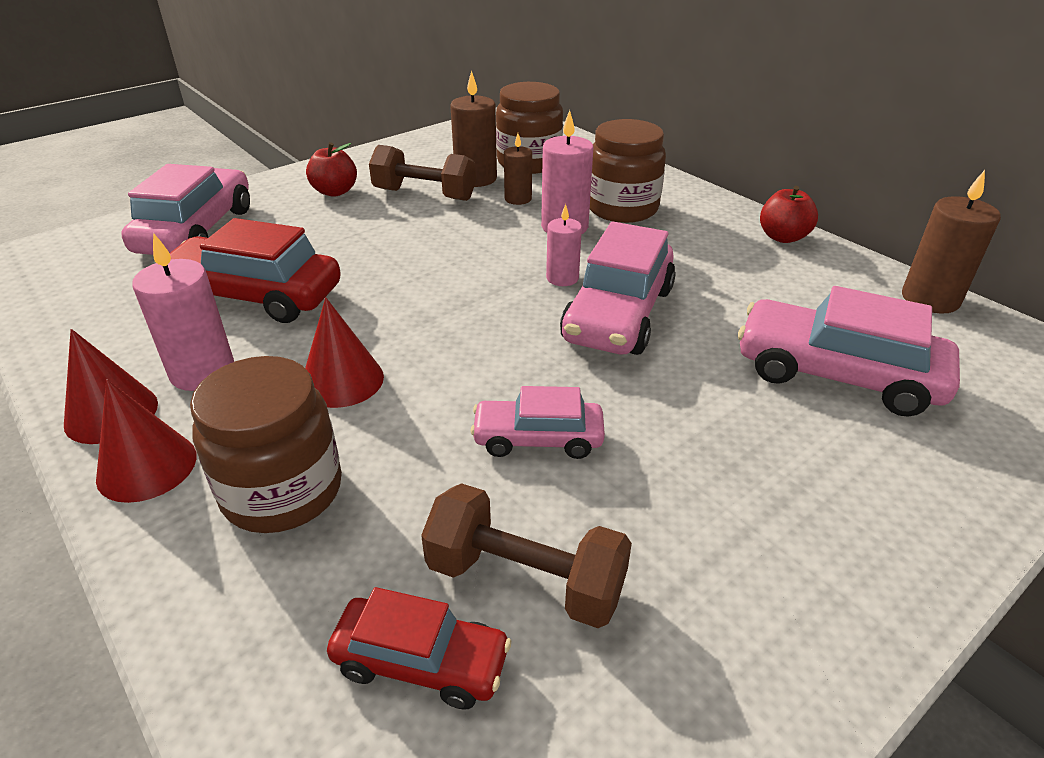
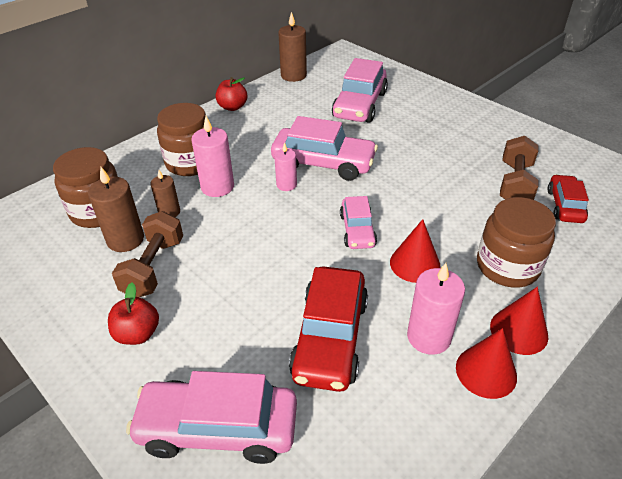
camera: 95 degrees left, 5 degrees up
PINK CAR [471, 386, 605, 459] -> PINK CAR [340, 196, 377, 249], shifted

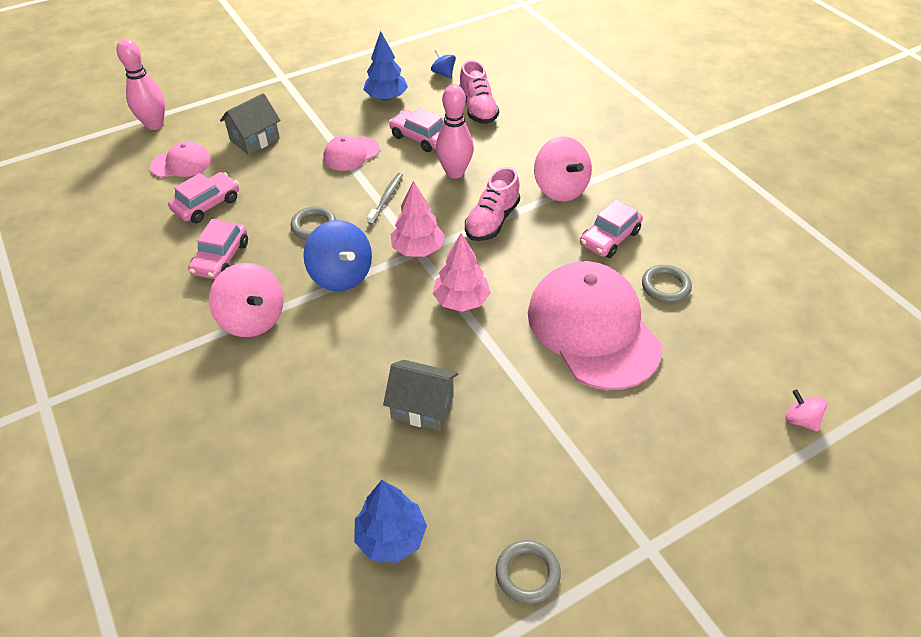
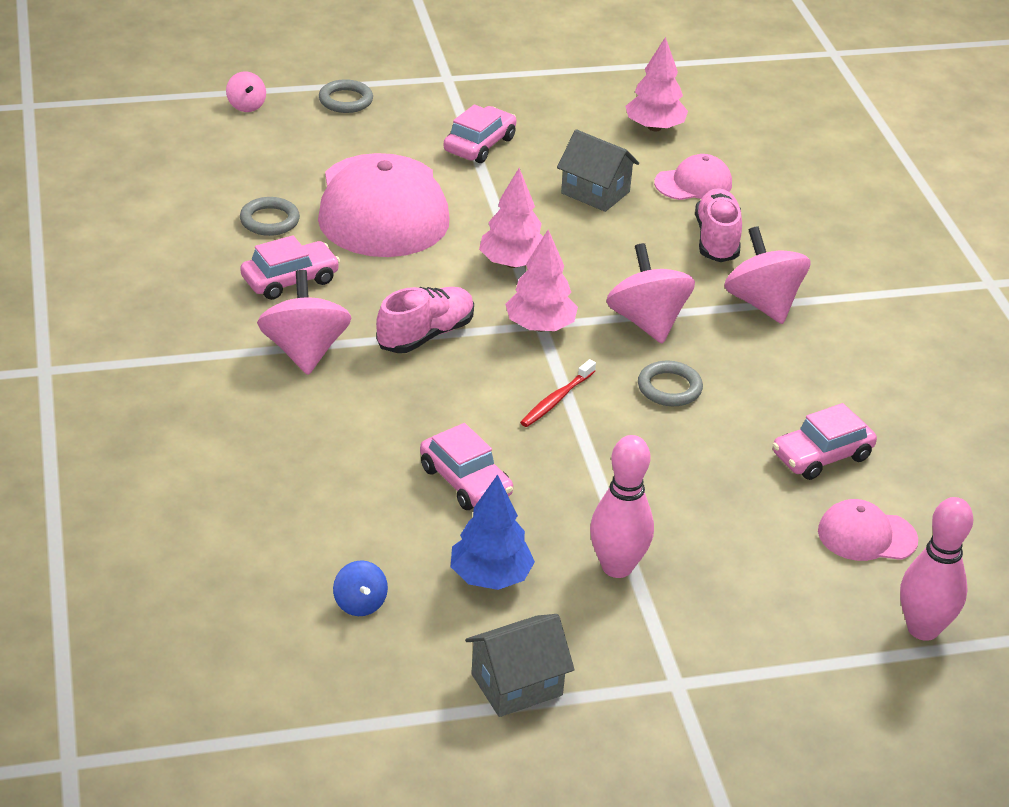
camera: 165 degrees left, 10 degrees down
PINK CAR [188, 219, 248, 279] -> PINK CAR [444, 105, 517, 163], shifted
GREY HOUSE [220, 93, 280, 155] -> GREY HOUSE [465, 614, 575, 717], shifted
PINK CAP [323, 135, 380, 171] -> PINK CAP [654, 154, 732, 200], shifted
PINK BOWLING PIN [436, 84, 474, 179] -> PINK BOWLING PIN [590, 435, 654, 578], shifted
PINK SHOE [459, 60, 499, 124] -> PINK SHOE [695, 188, 742, 262], shifted
GREY RING [496, 540, 561, 604] -> GREY RING [319, 79, 373, 113], shifted
BLUE SPINNING TOP [303, 220, 372, 291] -> PINK SPINNING TOP [606, 243, 695, 344]
BLUE TREE [354, 480, 427, 563] -> PINK TREE [625, 37, 688, 131]
GREY TOOTHBRUSH [367, 173, 403, 225] -> RED TOOTHBRUSH [520, 359, 596, 427]

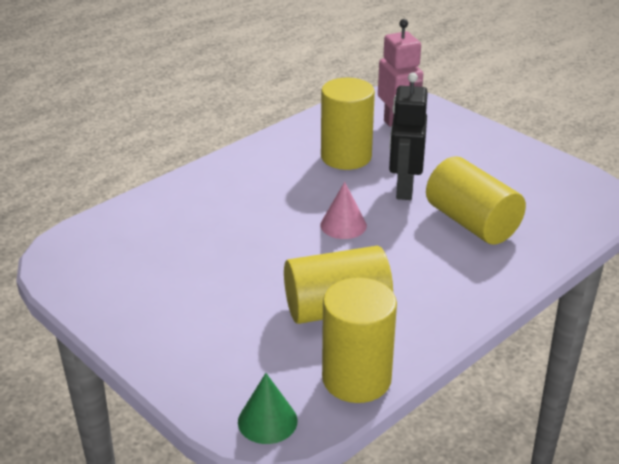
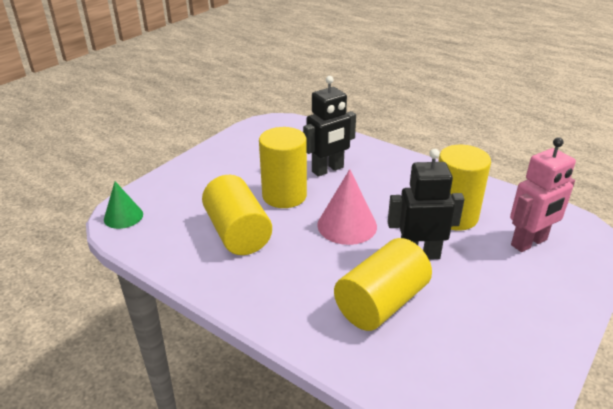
camera: 80 degrees right, 0 degrees up
none -> BLACK ROBOT [303, 76, 356, 177]
YELLOW CYLINDER [322, 277, 397, 403] -> YELLOW CYLINDER [259, 127, 307, 208], shifted
PINK CONE [320, 182, 367, 239] -> PINK CONE [317, 169, 377, 245], x1.52

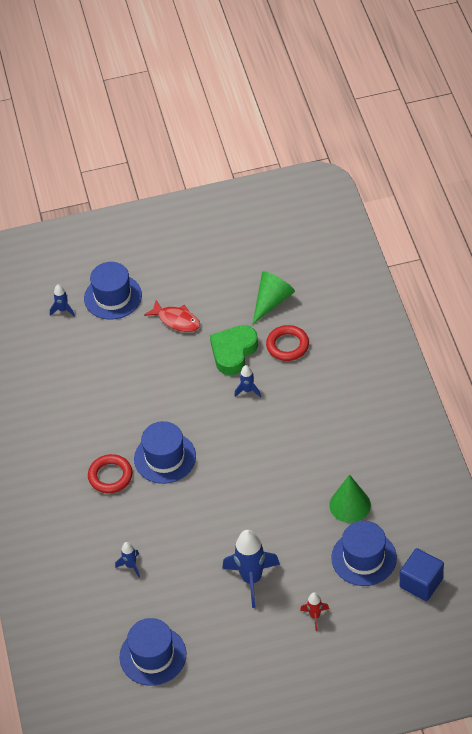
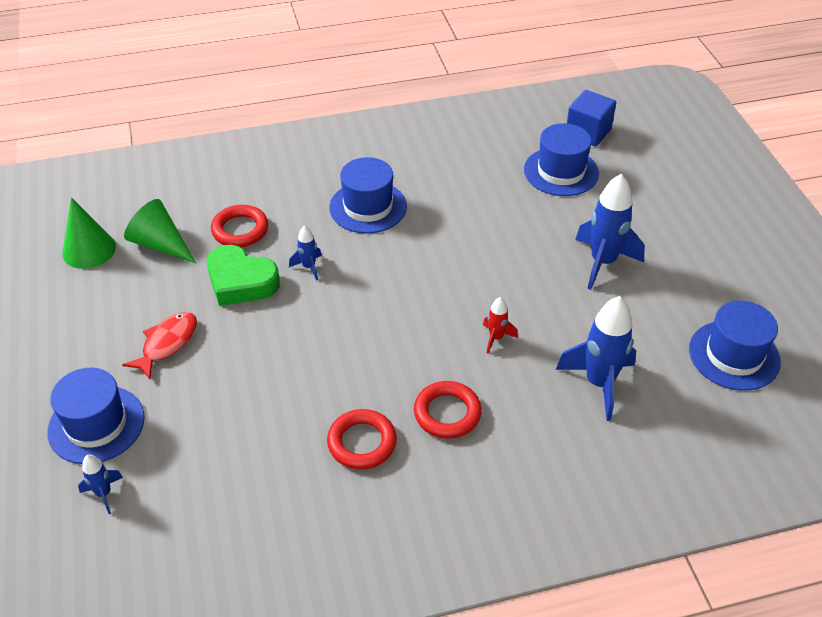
camera: 95 degrees left, 5 degrees down
none -> RED RING [327, 409, 397, 469]
BLUE HAT [134, 421, 196, 484] -> BLUE HAT [329, 157, 407, 234], shifted
RED ROCKET [300, 592, 329, 631] -> RED ROCKET [483, 297, 518, 353], shifted
GREEN CONE [329, 474, 371, 523] -> GREEN CONE [62, 197, 116, 269], shifted
BLUE ROCKET [115, 542, 140, 577] -> BLUE ROCKET [556, 296, 636, 421], x2.03

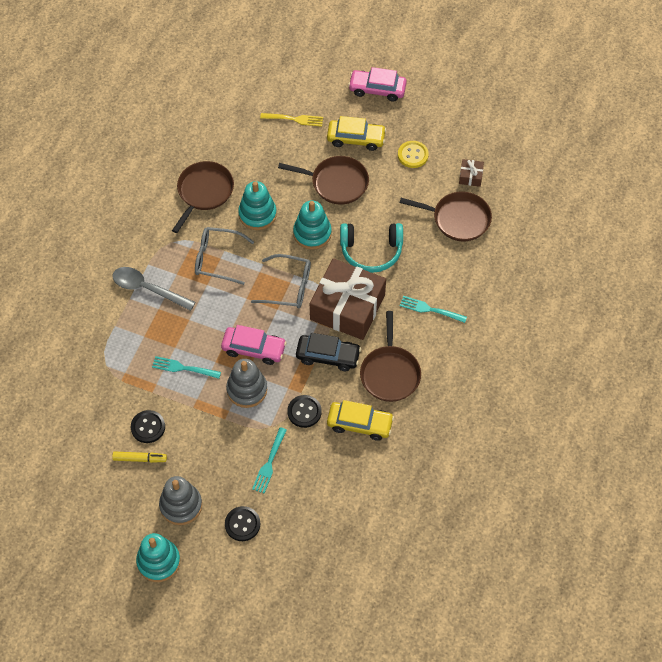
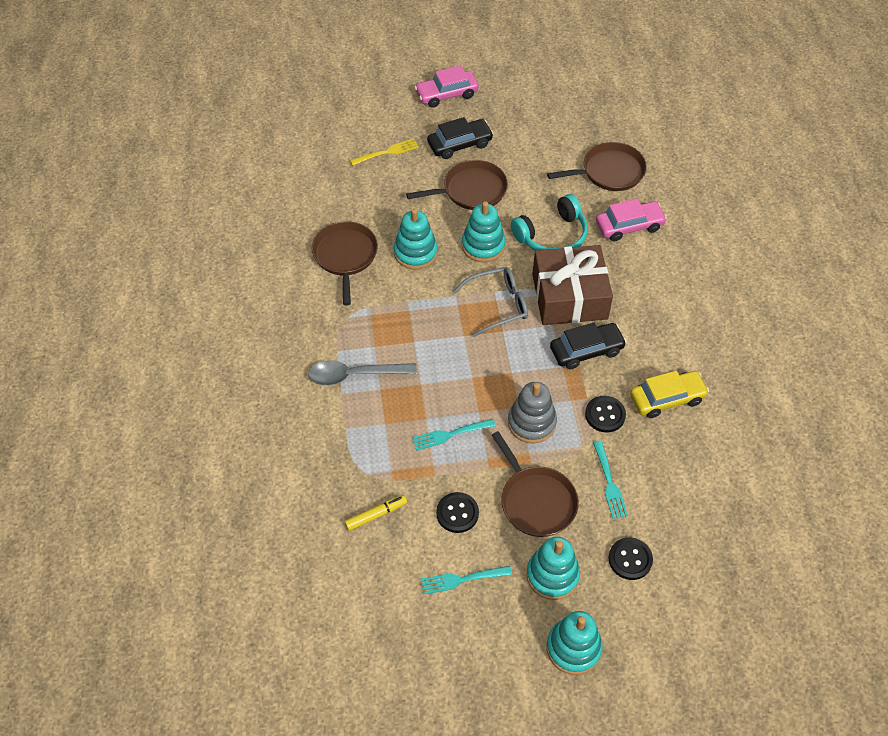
camera: 30 degrees left, 5 degrees down
GREY GLASSES [195, 227, 254, 285] -> none
YELLOW BUTTON [398, 141, 429, 168] -> none
BROWN GIFT [459, 159, 484, 187] -> none
YELLOW MARKER [112, 451, 167, 463] -> YELLOW MARKER [344, 495, 407, 531], shifted
PINK CAR [221, 325, 287, 365] -> PINK CAR [596, 199, 667, 242], shifted
BROWN PAN [360, 311, 421, 402] -> BROWN PAN [492, 431, 579, 537], shifted
TURQUOISE FORK [400, 296, 467, 323] -> TURQUOISE FORK [421, 566, 512, 595], shifted
GREY STACKING TOY [159, 476, 202, 525] -> TURQUOISE STACKING TOY [526, 537, 580, 600]
YELLOW CAR [327, 116, 386, 151] -> BLACK CAR [427, 117, 494, 159]

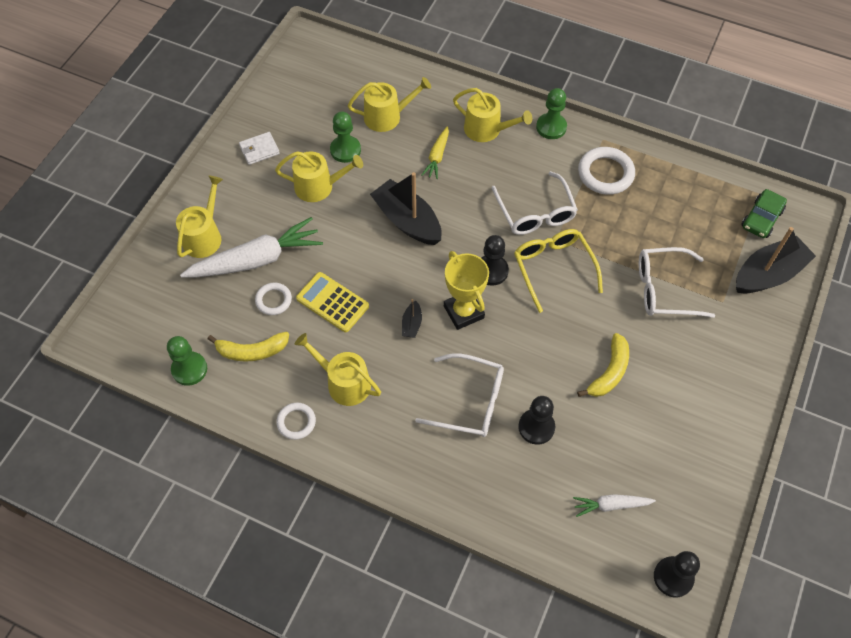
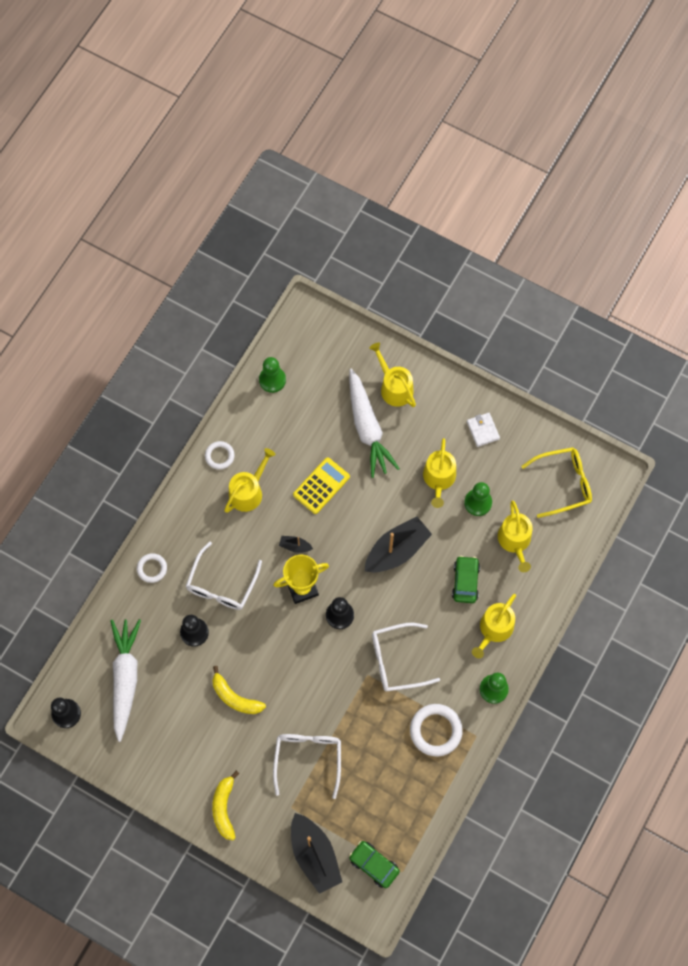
camera: 95 degrees right, 10 degrees up
YELLOW BANANA [207, 332, 289, 362] -> YELLOW BANANA [212, 771, 239, 840], shifted
WHITE RING [255, 283, 292, 315] -> WHITE RING [137, 553, 167, 583], shifted
YELLOW GLASSES [514, 229, 603, 313] -> YELLOW GLASSES [521, 447, 592, 518], shifted
YELLOW CARROT [421, 126, 449, 179] -> GREEN CAR [452, 556, 480, 603]
YELLOW WATERING CAN [176, 176, 223, 258] -> YELLOW WATERING CAN [369, 342, 416, 407], 150 degrees counterclockwise
WHITE CARROT [573, 494, 656, 517] -> WHITE CARROT [110, 619, 141, 742], x1.99

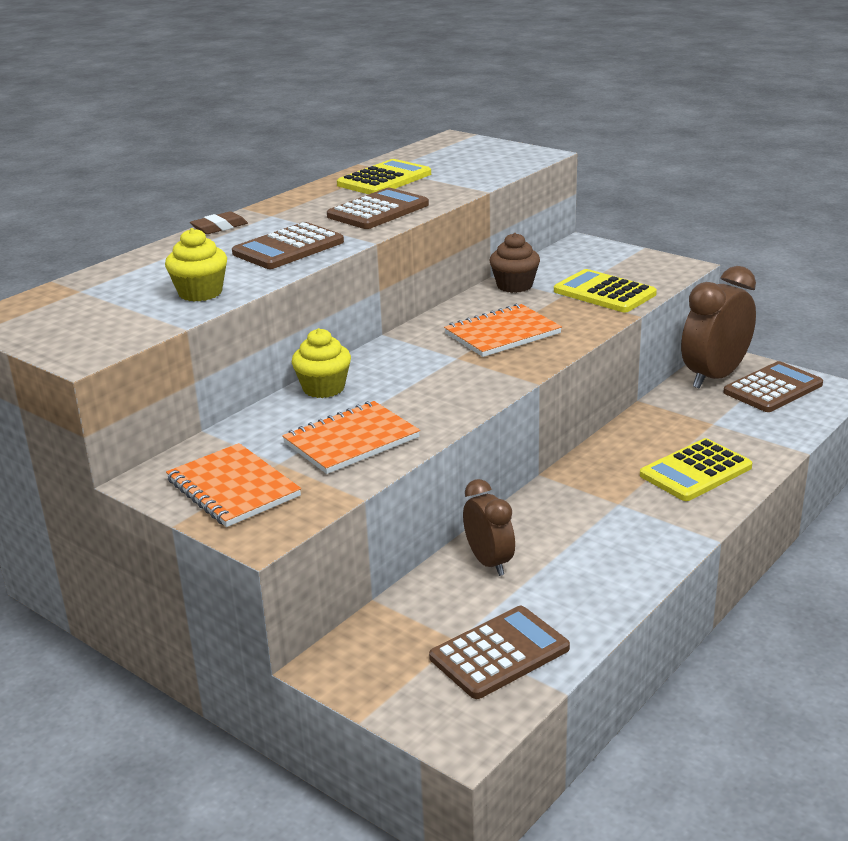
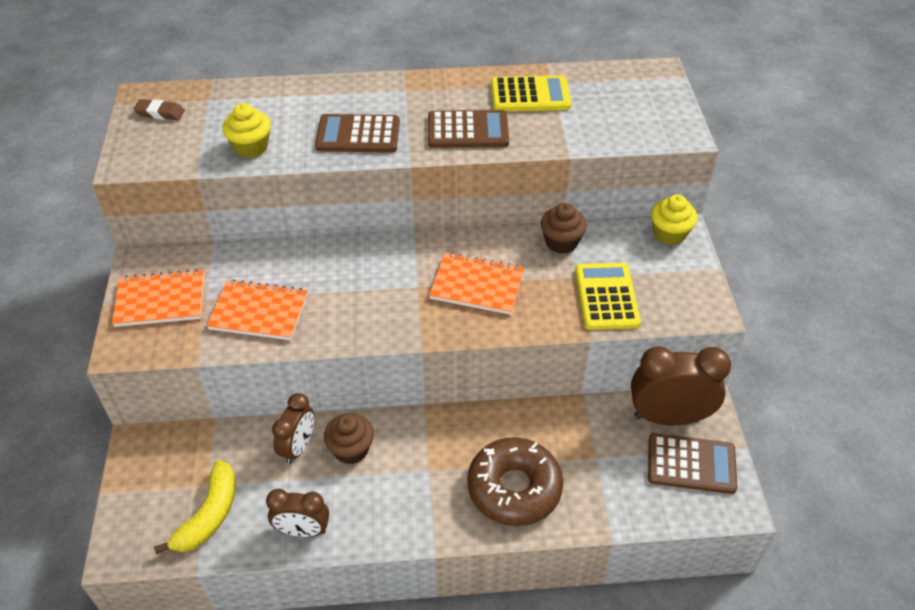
camera: 45 degrees right, 20 degrees up
none -> BROWN CLOCK [266, 489, 329, 537]
none -> BROWN CUPCAKE [324, 413, 374, 464]
BROWN ERASER [190, 211, 248, 234] -> BROWN ERASER [134, 99, 185, 120], shifted
YELLOW CUPCAKE [292, 328, 351, 398] -> YELLOW CUPCAKE [651, 194, 697, 245], shifted
BROWN CALCULATOR [429, 606, 570, 699] -> YELLOW BANANA [154, 460, 236, 554]
YELLOW CALCULATOR [640, 438, 753, 501] -> BROWN DONUT [467, 437, 563, 526]
ORANGE NOTEBOOK [166, 443, 301, 527] -> ORANGE NOTEBOOK [112, 269, 204, 327], 75 degrees clockwise

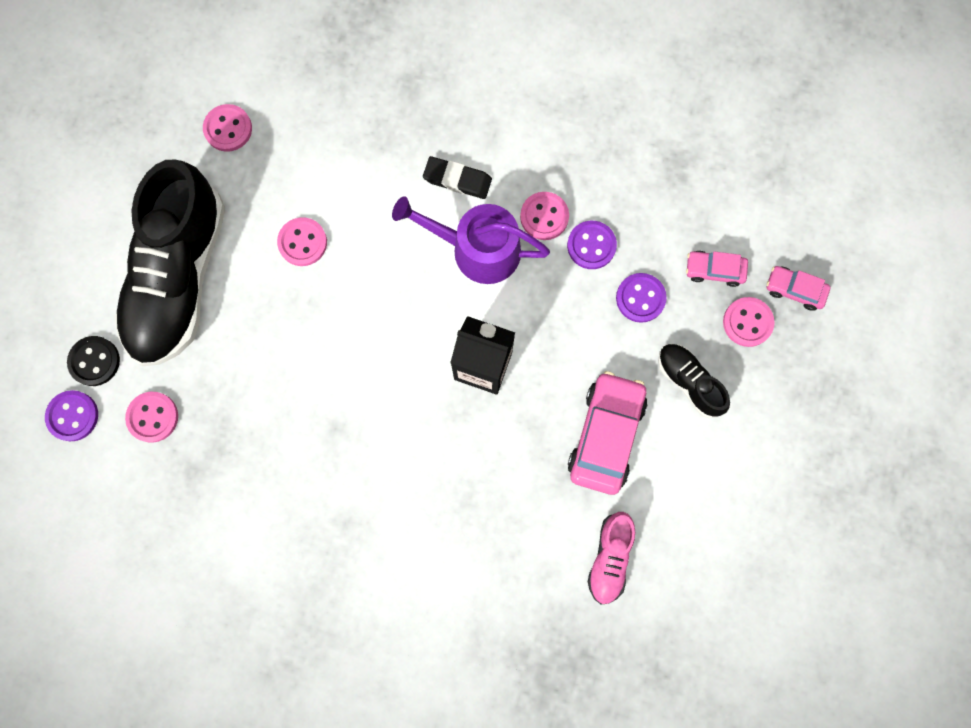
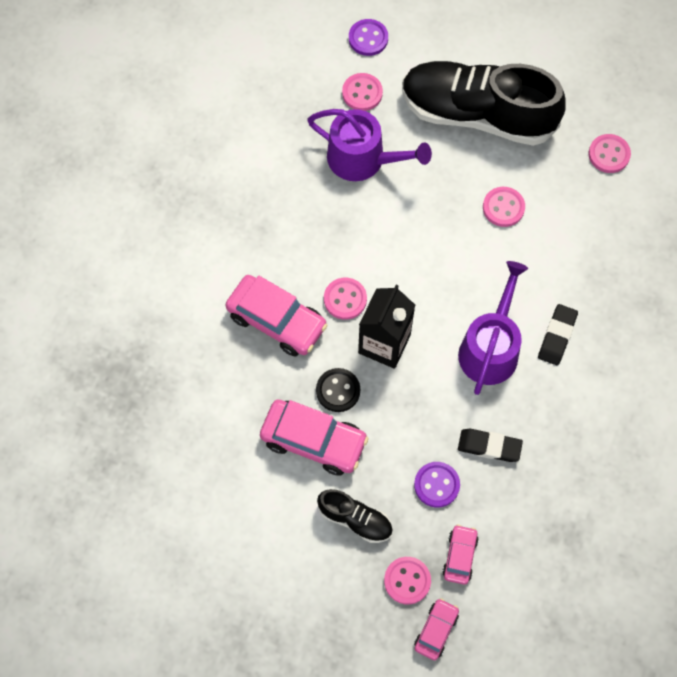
camera: 95 degrees right, 10 degrees down
PINK SHOE [588, 512, 635, 604] -> none
none -> PINK CAR [225, 275, 328, 356]
none -> PURPLE WATERING CAN [307, 109, 432, 181]
BLACK BUTTON [67, 336, 120, 386] -> BLACK BUTTON [316, 368, 360, 412], shifted
PINK BUTTON [520, 192, 569, 240] -> PINK BUTTON [324, 278, 367, 320], shifted
PURPLE BUTTON [567, 221, 617, 269] -> BLACK ERASER [458, 429, 523, 462]
BLACK SHOE [658, 343, 730, 418] -> BLACK SHOE [317, 489, 393, 543], 60 degrees clockwise

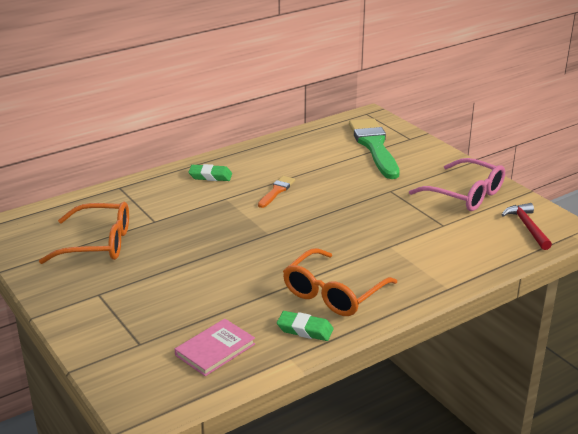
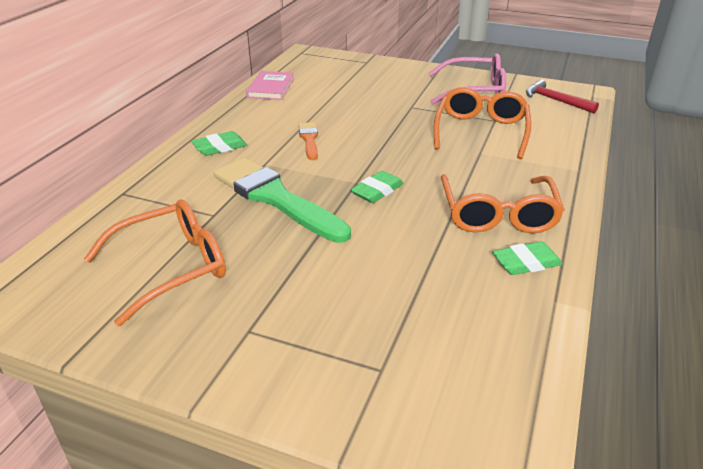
camera: 35 degrees left, 5 degrees up
none -> GREEN ERASER [351, 171, 404, 203]
none -> ORANGE GLASSES [434, 87, 531, 159]
PINK BOOK [175, 319, 255, 376] -> PINK BOOK [246, 71, 294, 100], shifted
GREEN BRUSH [349, 118, 400, 179] -> GREEN BRUSH [214, 158, 351, 243], shifted

